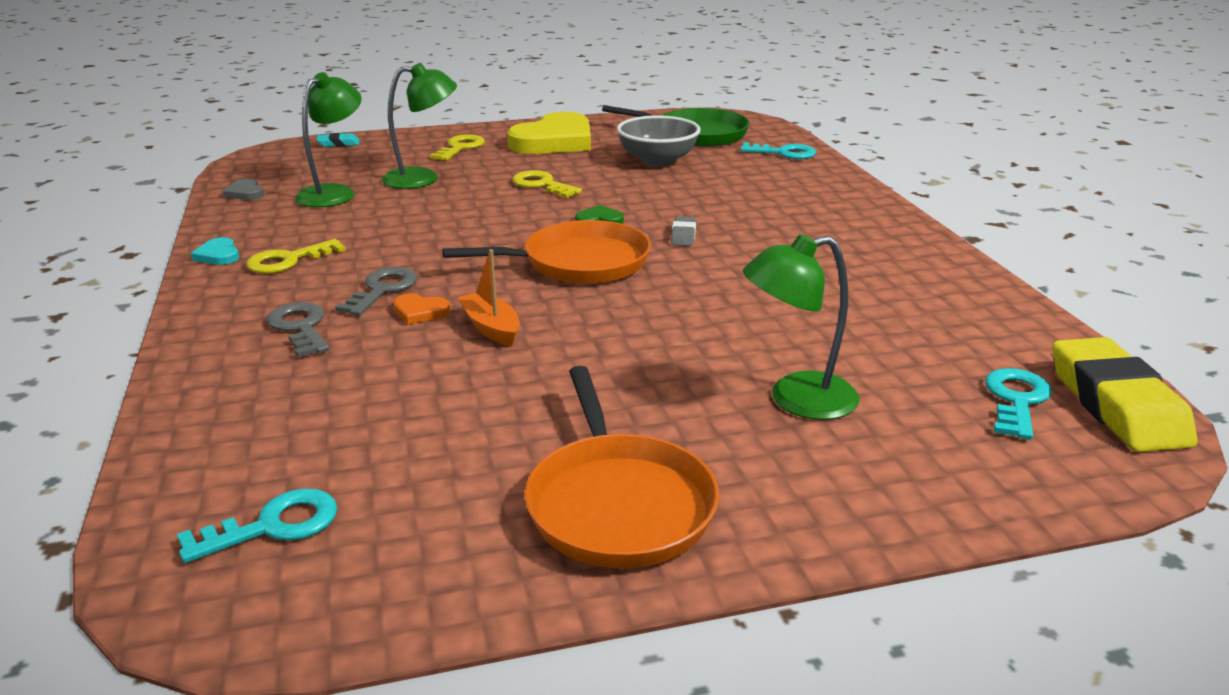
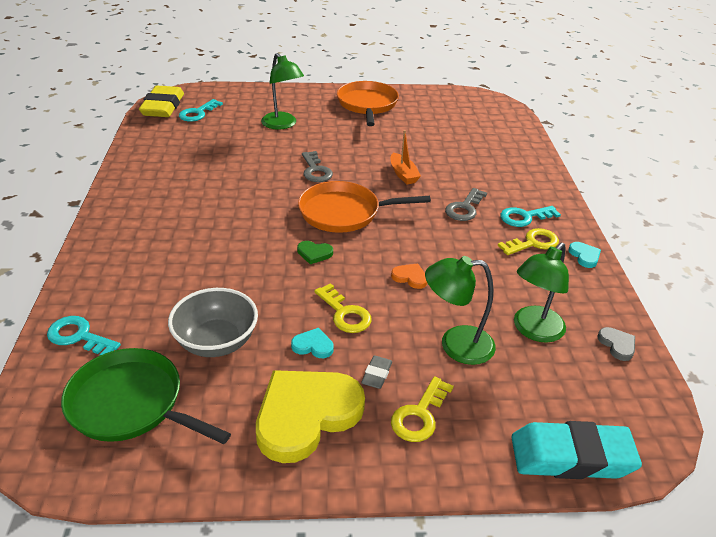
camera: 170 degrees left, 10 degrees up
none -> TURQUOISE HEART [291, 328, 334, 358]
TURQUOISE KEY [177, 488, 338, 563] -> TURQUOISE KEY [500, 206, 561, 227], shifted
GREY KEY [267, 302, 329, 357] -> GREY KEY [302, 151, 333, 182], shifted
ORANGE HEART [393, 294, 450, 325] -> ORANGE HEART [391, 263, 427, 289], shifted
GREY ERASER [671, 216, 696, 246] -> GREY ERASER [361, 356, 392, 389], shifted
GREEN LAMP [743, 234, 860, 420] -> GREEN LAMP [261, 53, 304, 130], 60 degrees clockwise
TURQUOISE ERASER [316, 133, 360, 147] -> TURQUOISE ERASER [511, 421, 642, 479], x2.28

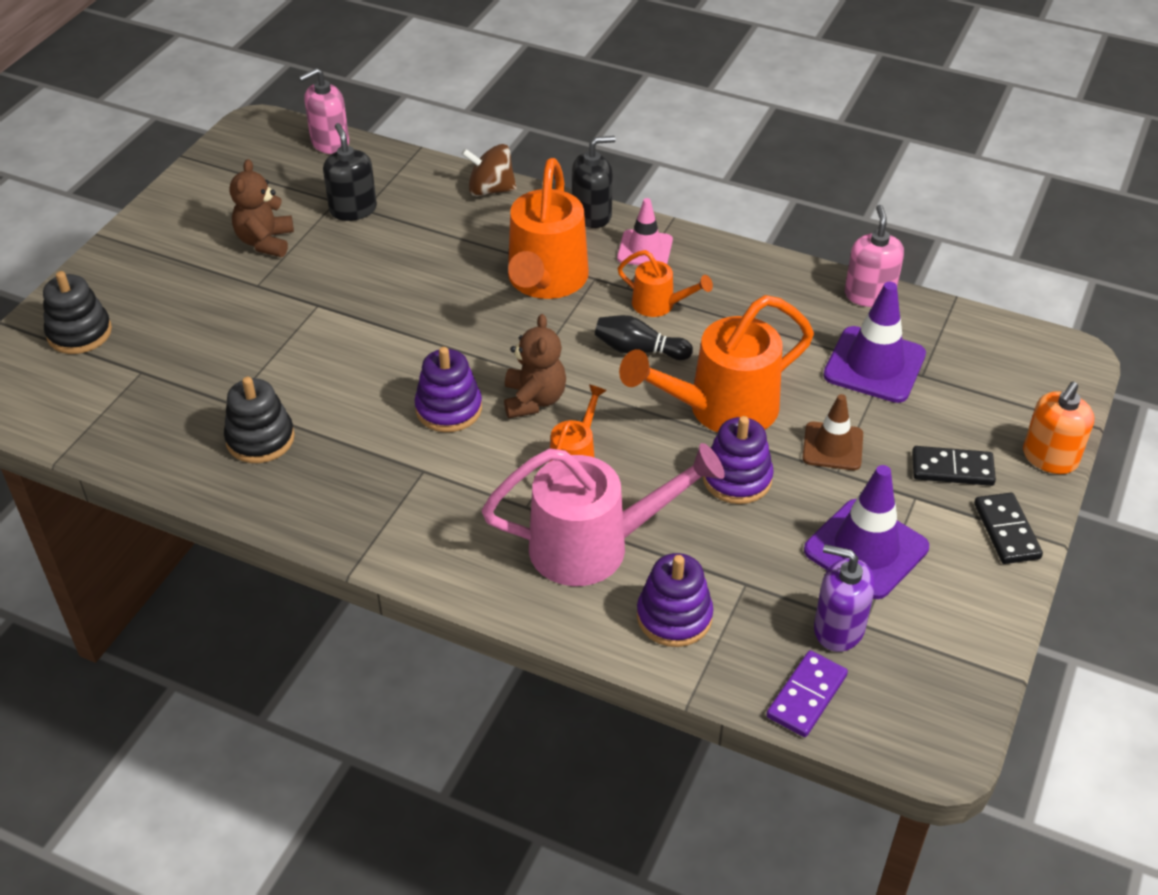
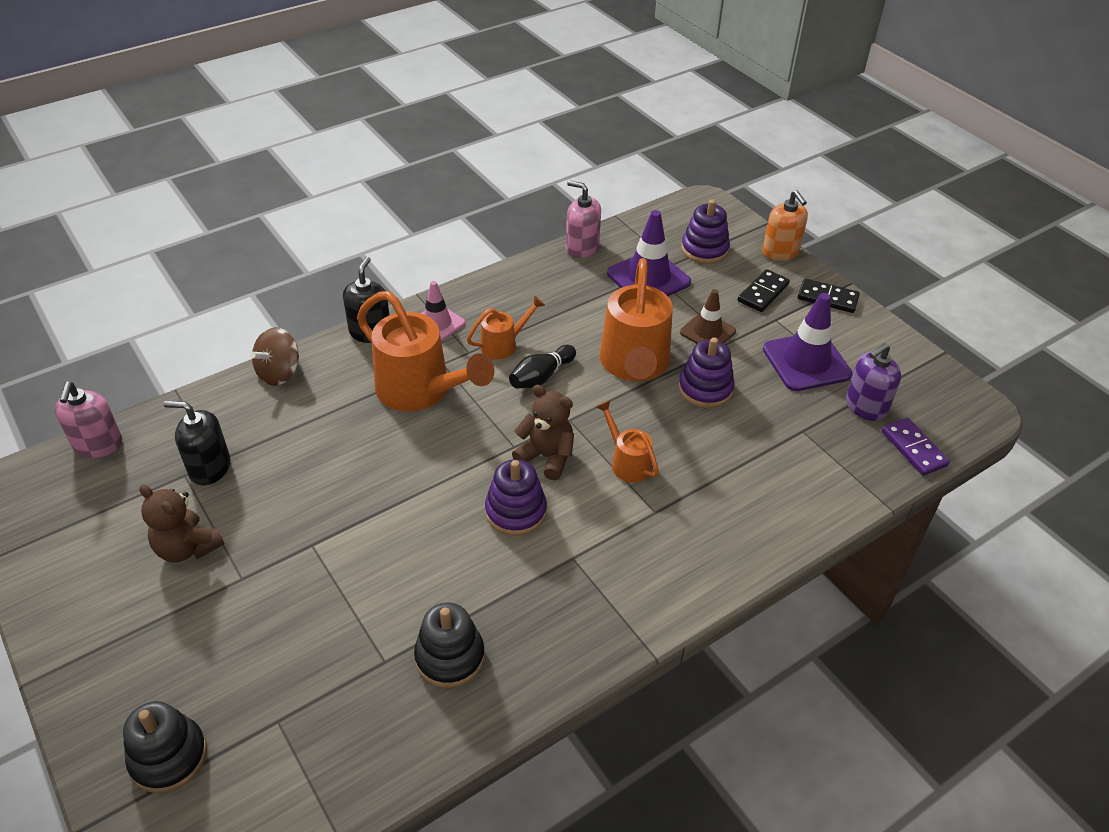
camera: 60 degrees left, 0 degrees up
PINK WATERING CAN [482, 443, 725, 586] -> none
PURPLE STACKING TOY [637, 553, 713, 647] -> PURPLE STACKING TOY [681, 200, 730, 264], shifted

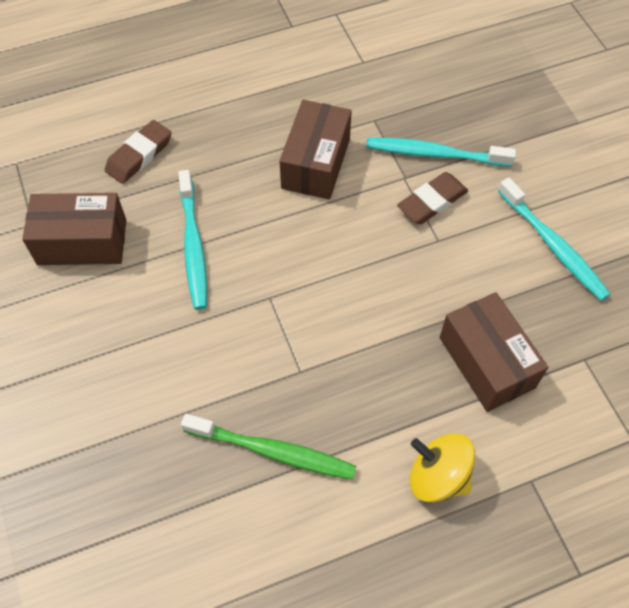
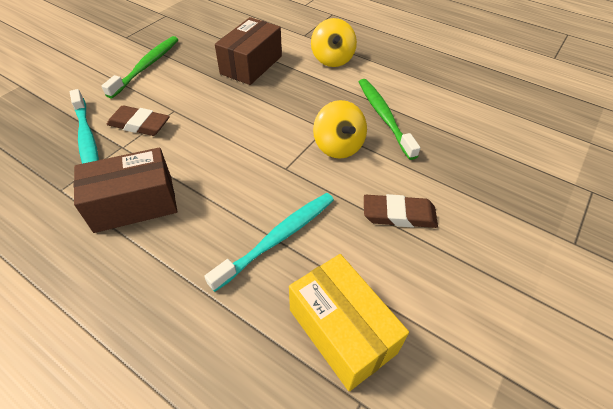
camera: 125 degrees left, 10 degrees down
none -> YELLOW SPINNING TOP [313, 100, 367, 159]
BROWN ERASER [105, 120, 171, 184] -> BROWN ERASER [364, 194, 438, 228], shifted
BROWN BOX [22, 193, 126, 265] -> YELLOW BOX [289, 254, 409, 391]
TURQUOISE TOOTHBRUSH [498, 178, 610, 301] -> GREEN TOOTHBRUSH [102, 36, 179, 98]

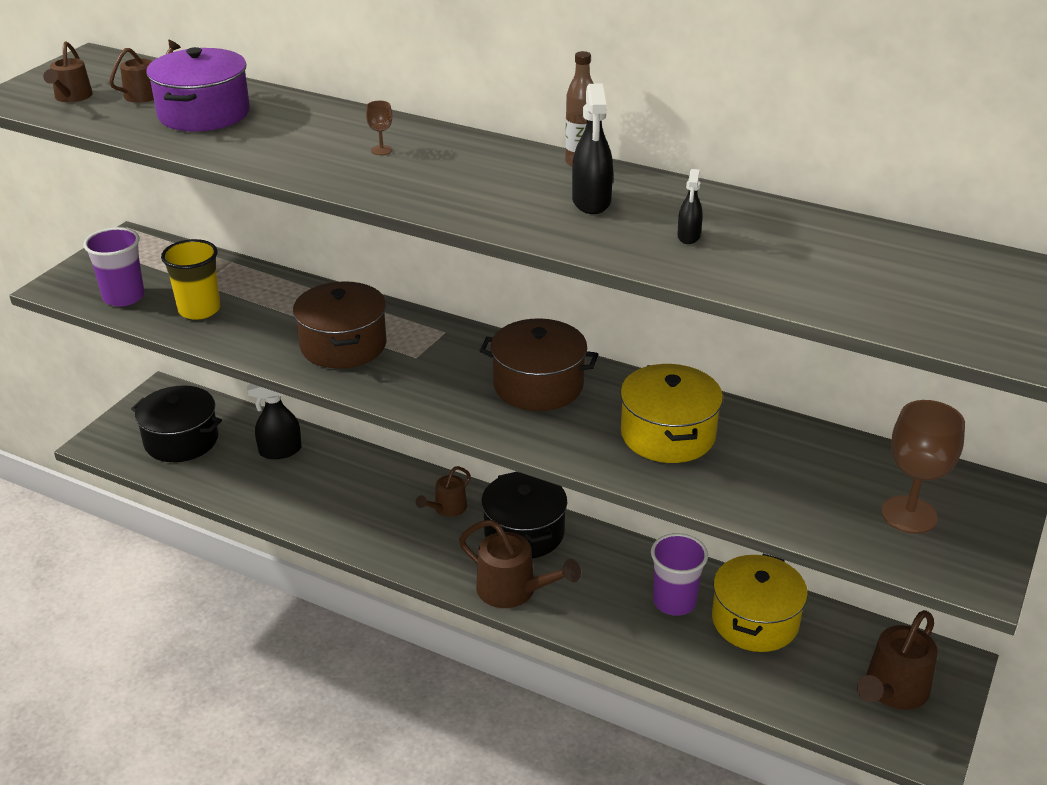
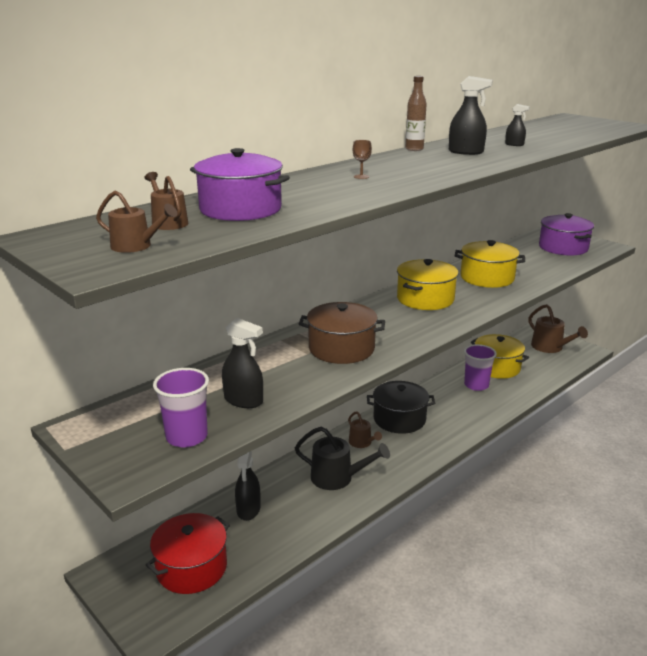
camera: 70 degrees left, 10 degrees down
BROWN WATERING CAN [459, 520, 581, 608] -> none
none -> BLACK WATERING CAN [295, 427, 390, 490]
YELLOW CUP [161, 239, 220, 320] -> BLACK SPRAY BOTTLE [222, 318, 263, 408]
BROWN GOBLET [881, 400, 965, 534] -> PURPLE POT [539, 213, 594, 256]
BLACK POT [131, 385, 222, 462] -> RED POT [146, 513, 230, 594]
BROWN POT [479, 318, 598, 411] -> YELLOW POT [397, 259, 458, 310]

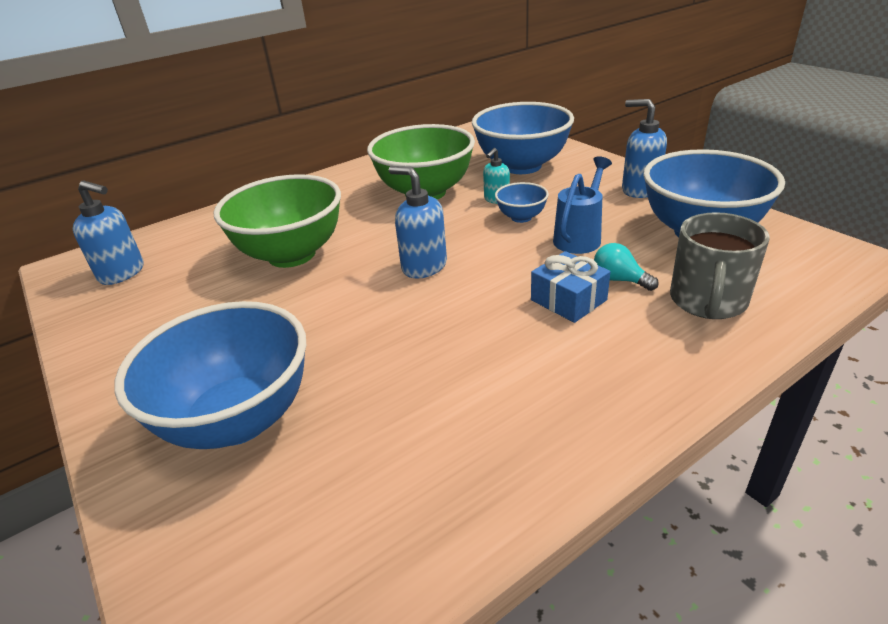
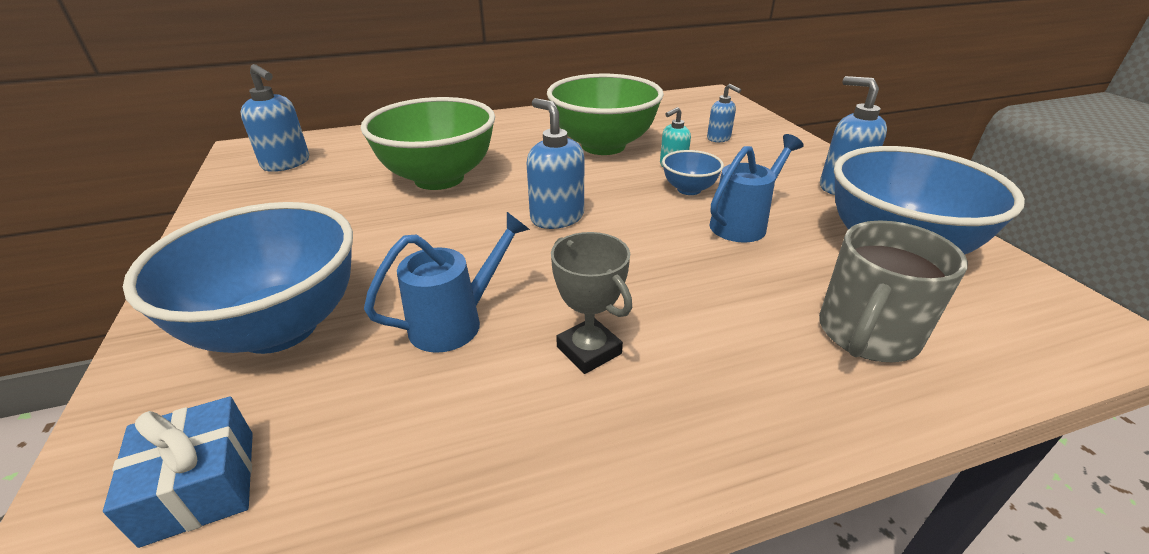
camera: 15 degrees right, 0 degrees up
TURQUOISE LIGHT BULB [594, 243, 659, 291] -> none
none -> BLUE WATERING CAN [364, 212, 530, 353]
none -> GREY TROPHY [551, 232, 632, 374]
BLUE GIFT [531, 251, 611, 323] -> BLUE GIFT [103, 397, 253, 548], shifted
BLUE BOWL [472, 102, 574, 174] -> BLUE SOAP DISPENSER [707, 84, 741, 142]

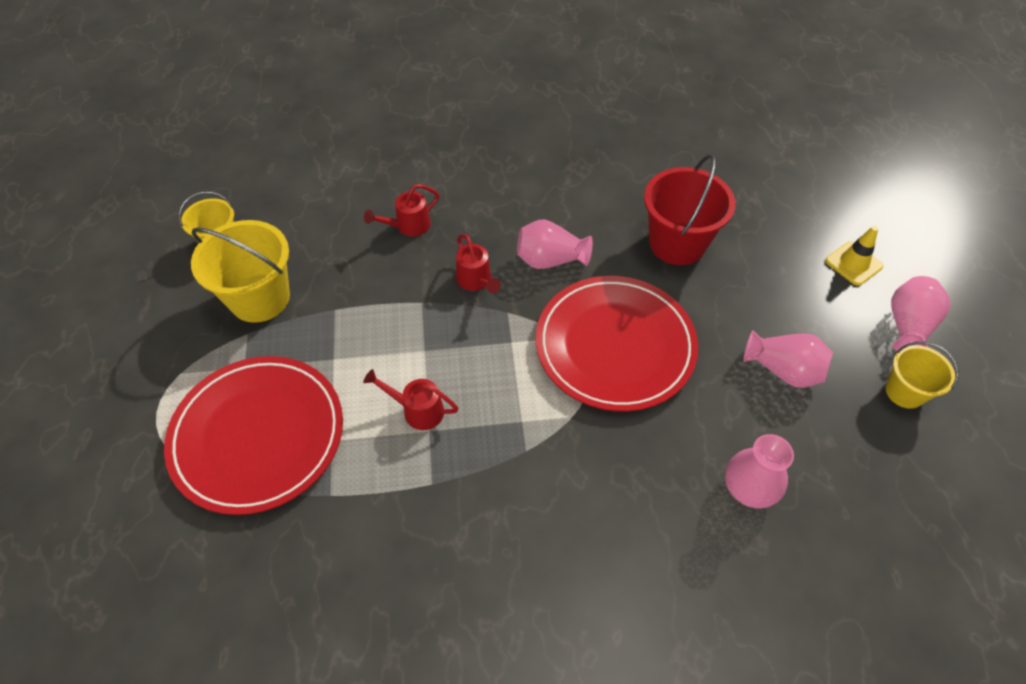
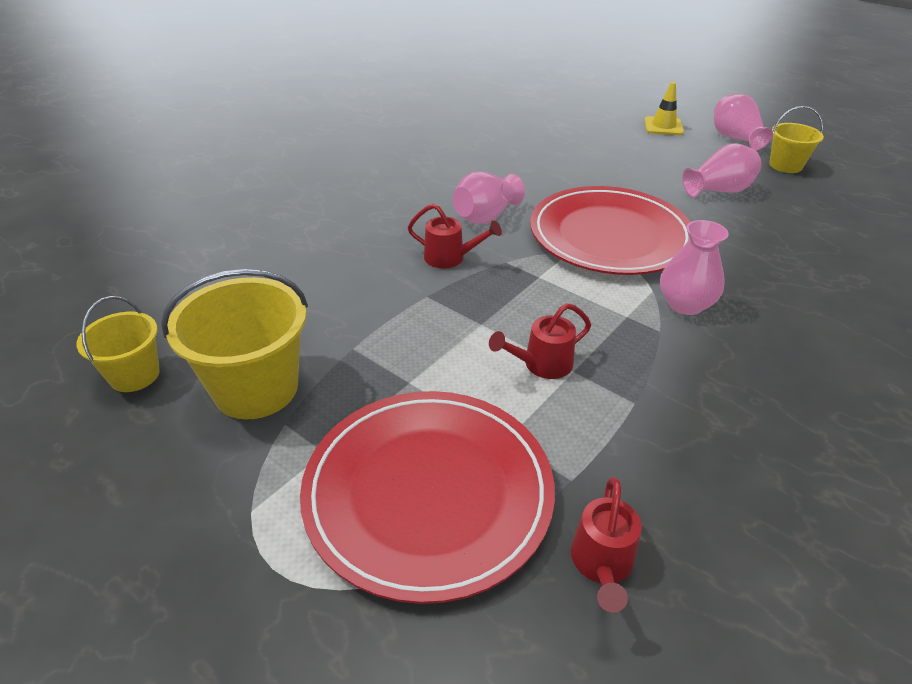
camera: 45 degrees left, 15 degrees down
RED BUCKET [644, 154, 736, 265] -> none
RED WATERING CAN [364, 184, 439, 236] -> RED WATERING CAN [571, 477, 642, 613], shifted
PINK VASE [725, 434, 794, 508] -> PINK VASE [660, 220, 729, 315], shifted

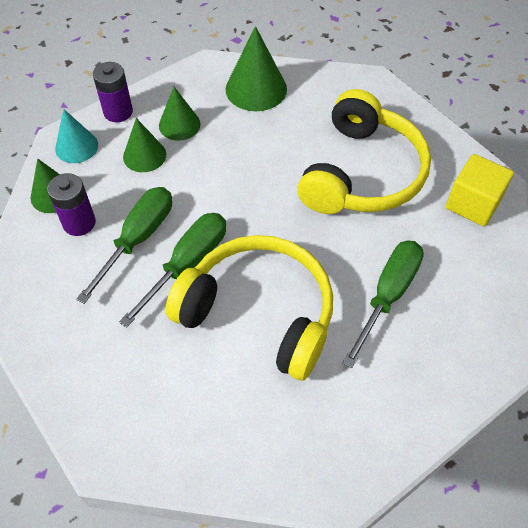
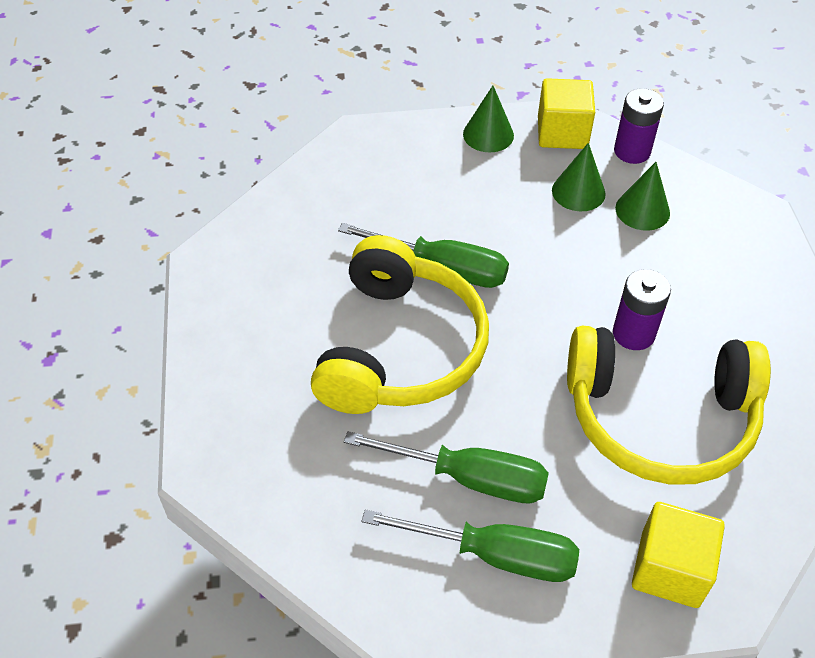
camera: 75 degrees right, 5 degrees down
GREEN CONE [225, 26, 287, 111] -> none
PURPLE BATTERY [47, 173, 96, 236] -> PURPLE BATTERY [613, 269, 671, 350], shifted
GREEN SCREWDRIVER [76, 187, 172, 304] -> GREEN SCREWDRIVER [362, 509, 579, 582], shifted
TURQUOISE CONE [55, 109, 98, 163] -> YELLOW CUBE [538, 78, 595, 149]

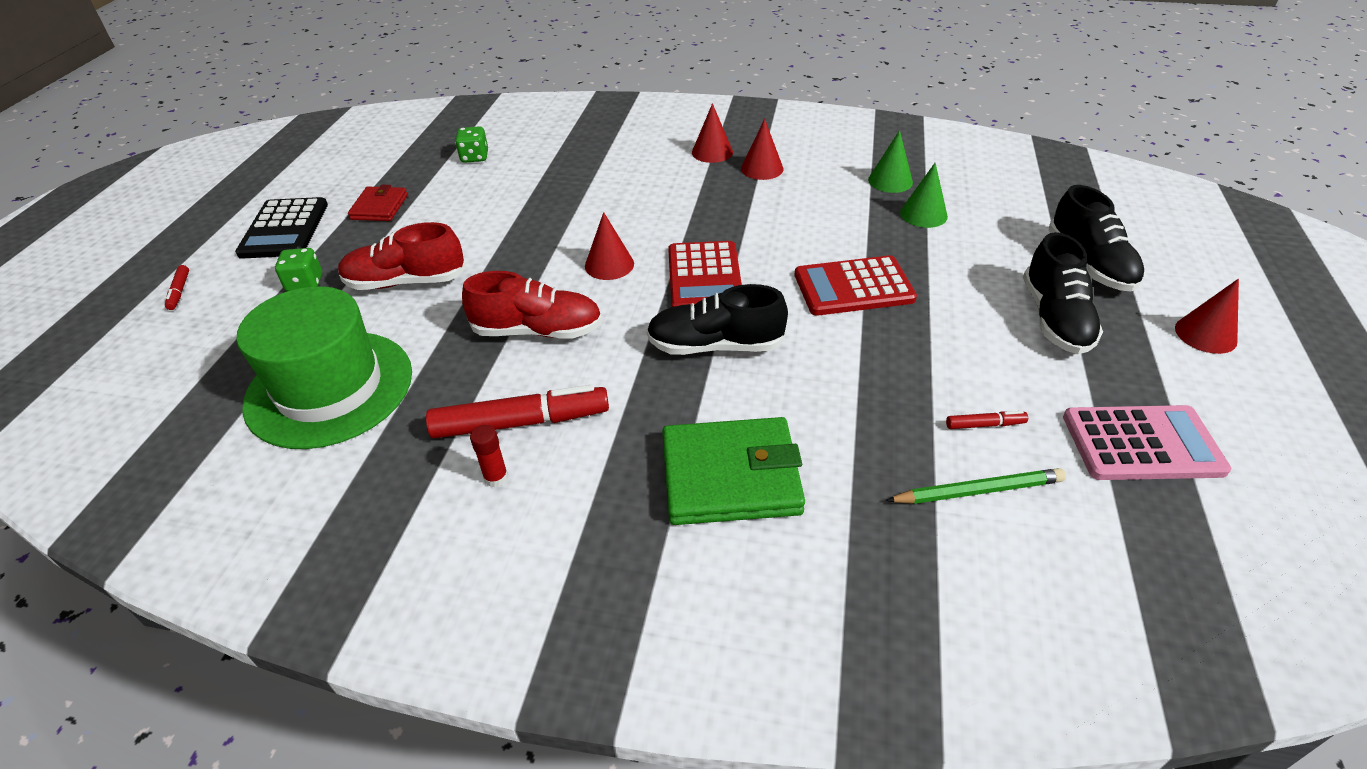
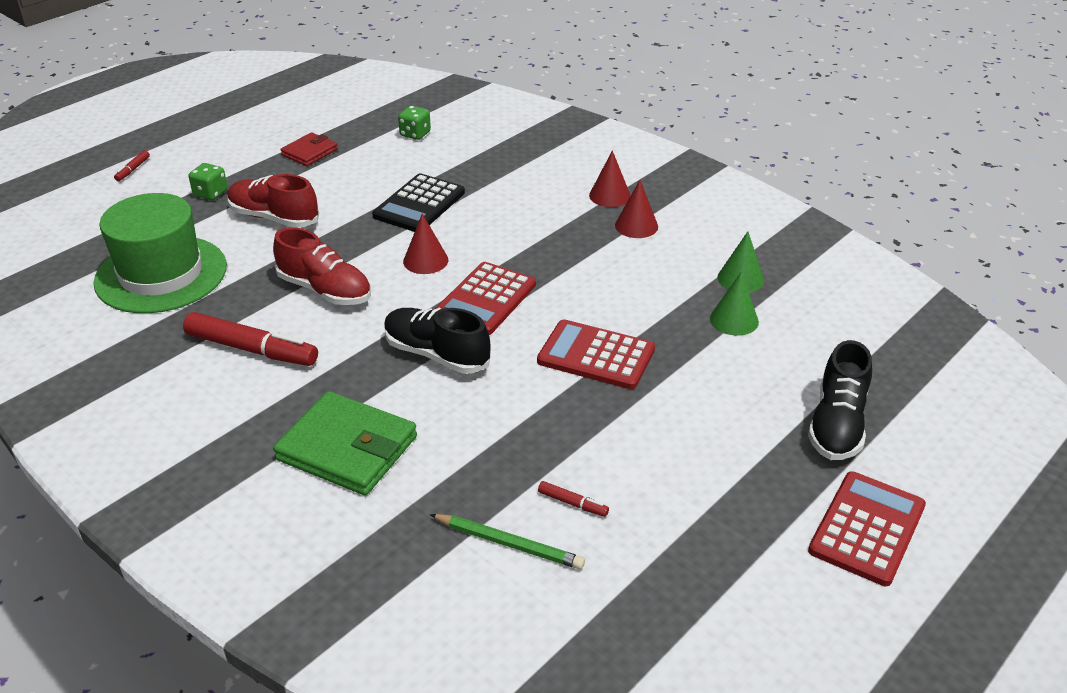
camera: 30 degrees right, 5 degrees down
RED GLUE STICK [470, 425, 508, 488] -> none
BLACK SHOE [1023, 232, 1103, 354] -> none
PINK CALCULATOR [1063, 405, 1231, 480] -> none
BLACK CALCULATOR [235, 197, 328, 259] -> BLACK CALCULATOR [372, 173, 465, 232], shifted
RED CONE [1175, 279, 1239, 354] -> RED CALCULATOR [808, 471, 926, 586]

